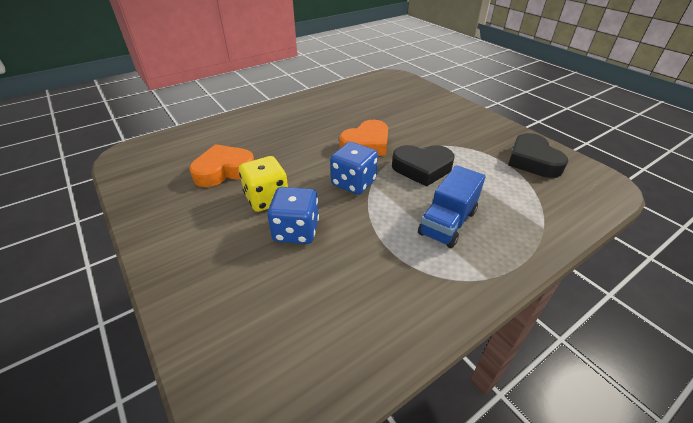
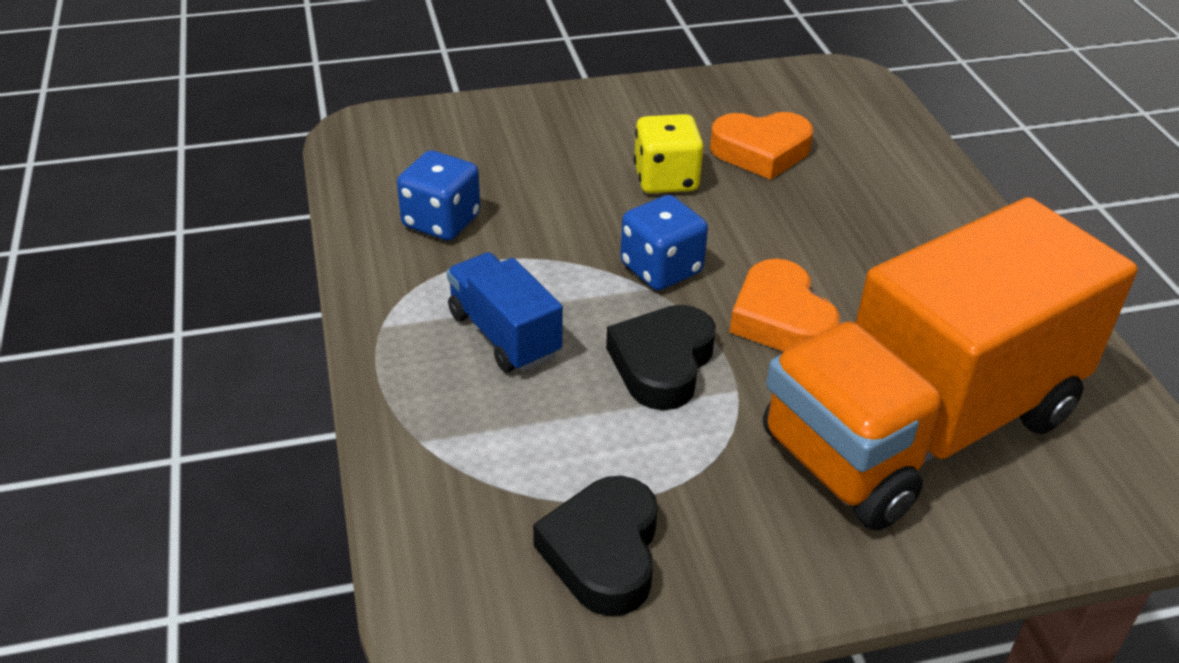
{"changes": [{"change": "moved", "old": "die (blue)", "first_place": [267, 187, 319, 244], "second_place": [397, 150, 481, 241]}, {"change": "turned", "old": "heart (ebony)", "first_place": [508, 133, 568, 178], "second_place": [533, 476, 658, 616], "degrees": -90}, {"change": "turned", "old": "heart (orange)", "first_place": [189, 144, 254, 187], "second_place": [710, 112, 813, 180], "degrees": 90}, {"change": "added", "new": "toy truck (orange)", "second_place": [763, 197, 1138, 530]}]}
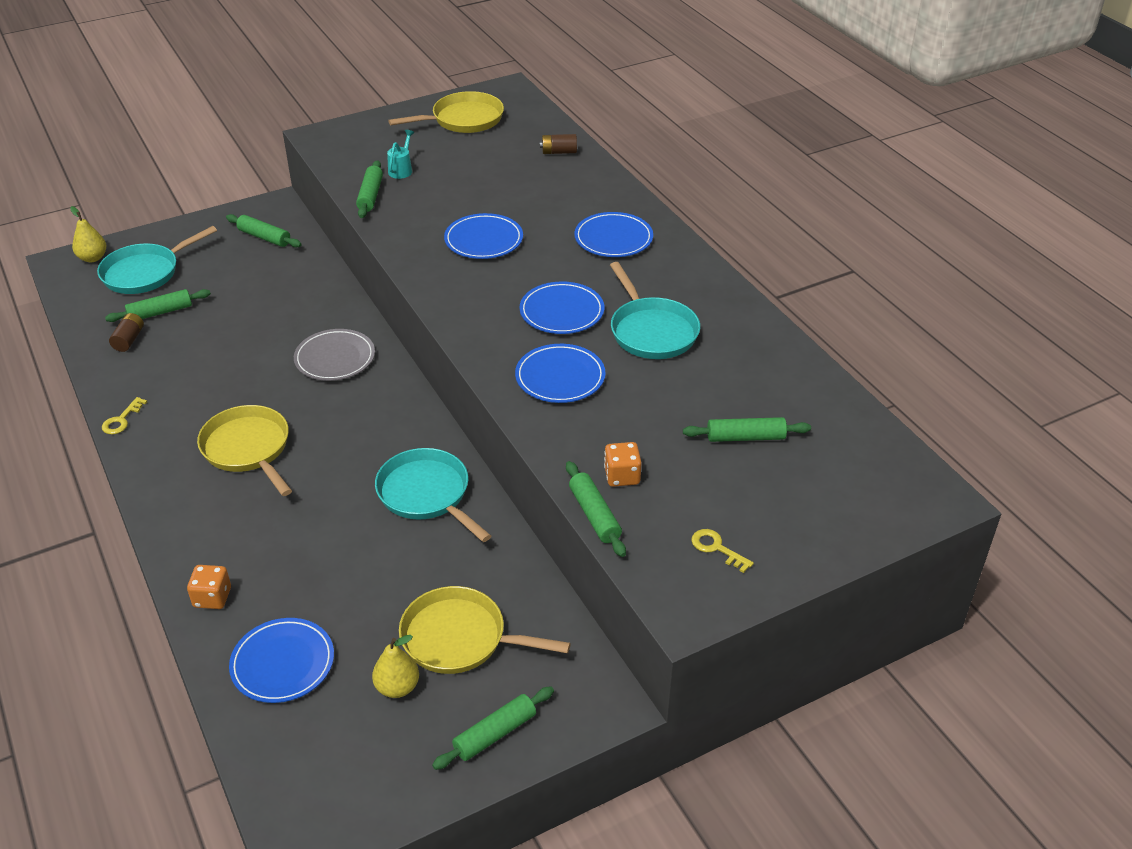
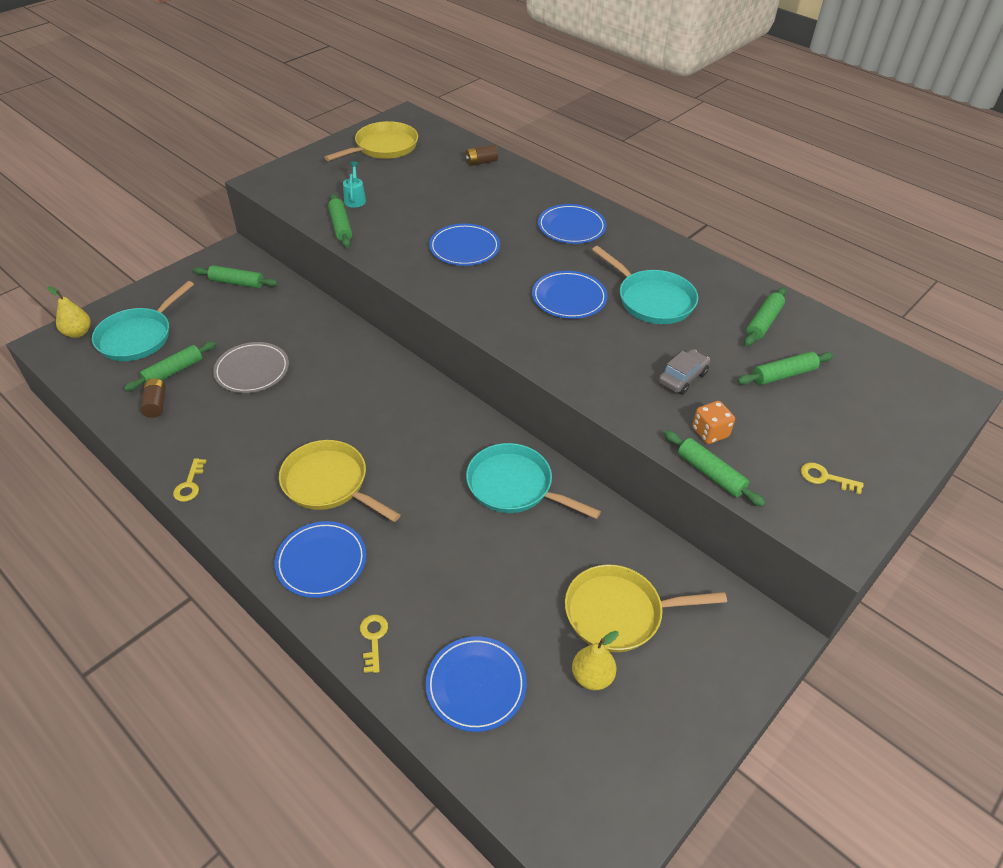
{"changes": [{"change": "moved", "old": "plate (ash-grey)", "first_place": [294, 329, 375, 381], "second_place": [213, 342, 289, 393]}, {"change": "moved", "old": "plate (blue)", "first_place": [515, 344, 606, 403], "second_place": [275, 521, 366, 598]}, {"change": "replaced", "old": "die (orange)", "new": "key (golden)", "first_place": [187, 565, 231, 609], "second_place": [360, 615, 388, 673]}, {"change": "added", "new": "car (ash-grey)", "second_place": [658, 349, 710, 394]}, {"change": "moved", "old": "rolling pin (green)", "first_place": [432, 686, 554, 770], "second_place": [744, 287, 786, 346]}]}
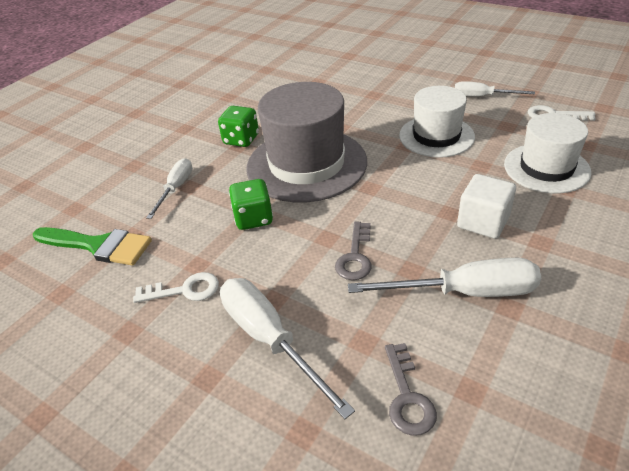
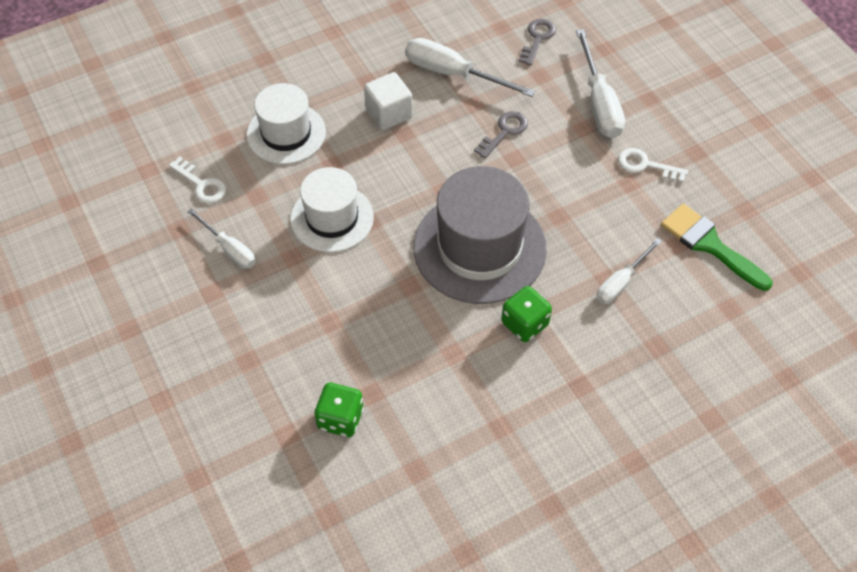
{"changes": [{"change": "moved", "old": "die (green)", "first_place": [229, 179, 273, 230], "second_place": [314, 383, 364, 437]}]}
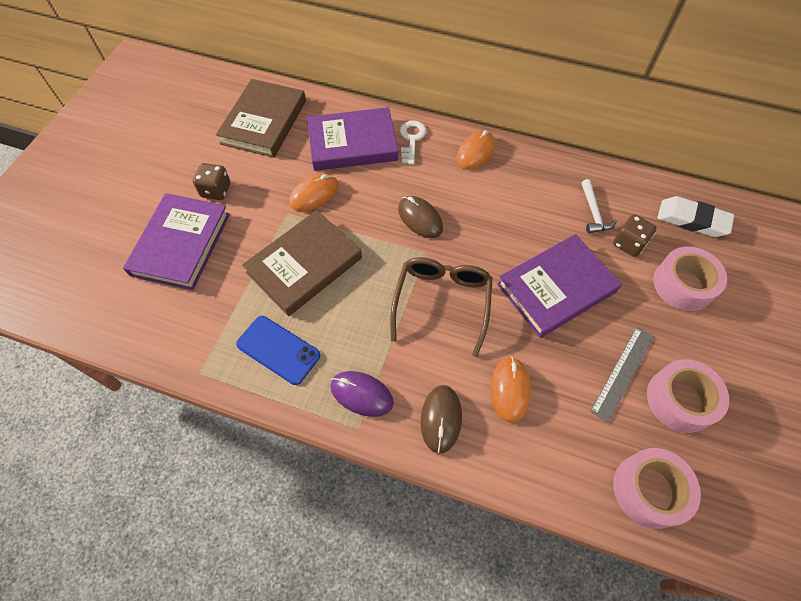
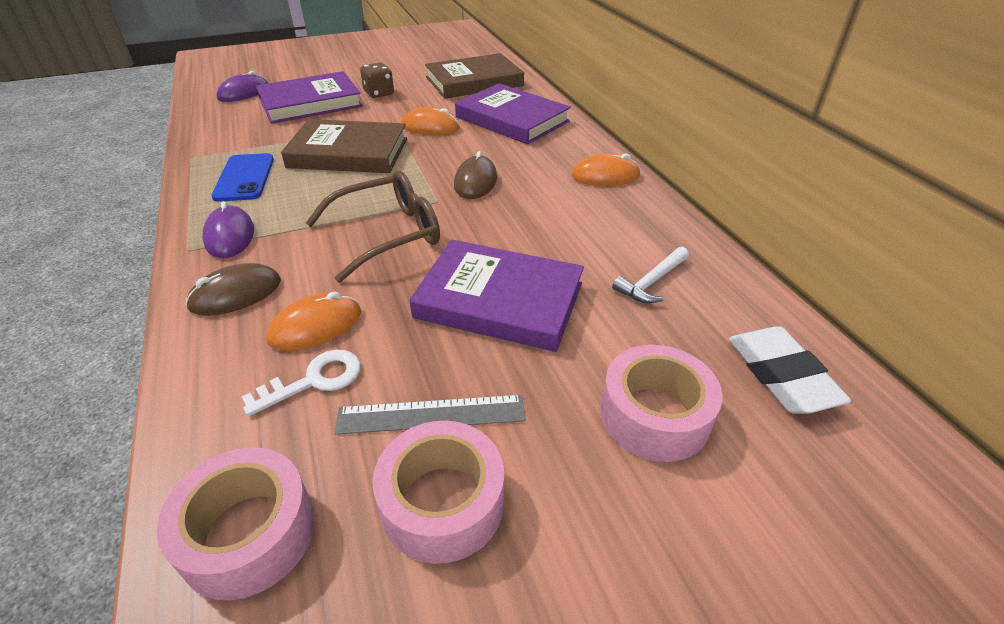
{"changes": [{"change": "added", "new": "computer mouse (purple)", "second_place": [216, 71, 268, 102]}, {"change": "moved", "old": "key (white)", "first_place": [400, 120, 426, 165], "second_place": [242, 350, 361, 416]}, {"change": "removed", "old": "die (dark brown)", "first_place": [613, 214, 657, 257]}]}
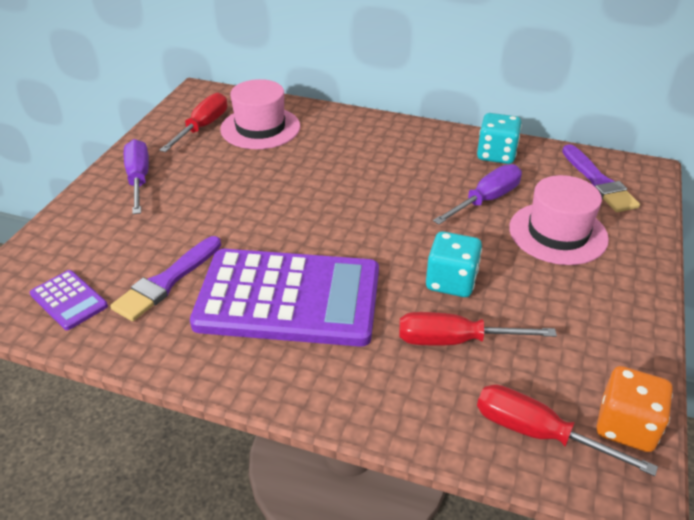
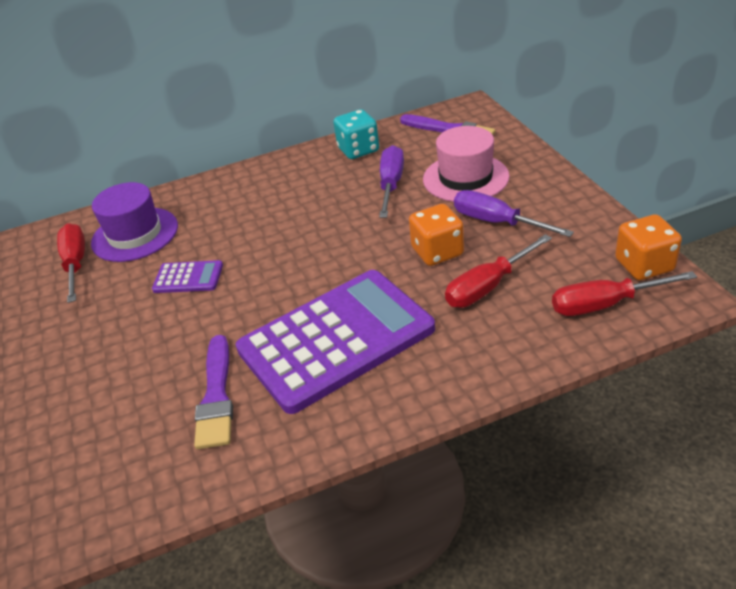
{"changes": [{"change": "recoloured", "old": "hat (rose-pink)", "new": "hat (purple)", "first_place": [220, 79, 300, 149], "second_place": [91, 182, 178, 262]}, {"change": "moved", "old": "adding machine (purple)", "first_place": [30, 270, 108, 330], "second_place": [152, 260, 223, 293]}, {"change": "recoloured", "old": "die (turquoise)", "new": "die (orange)", "first_place": [426, 231, 482, 297], "second_place": [409, 204, 464, 266]}, {"change": "moved", "old": "hand screwdriver (purple)", "first_place": [124, 139, 149, 214], "second_place": [454, 190, 574, 237]}]}
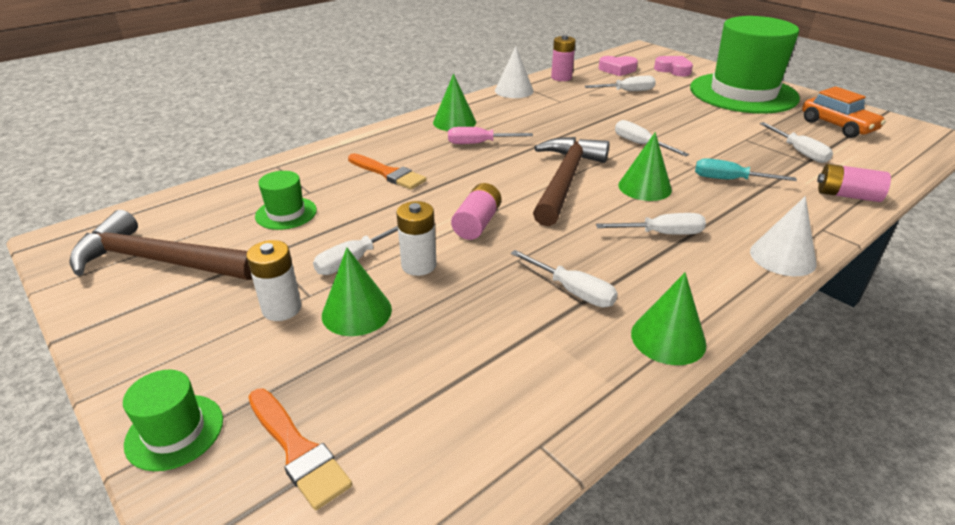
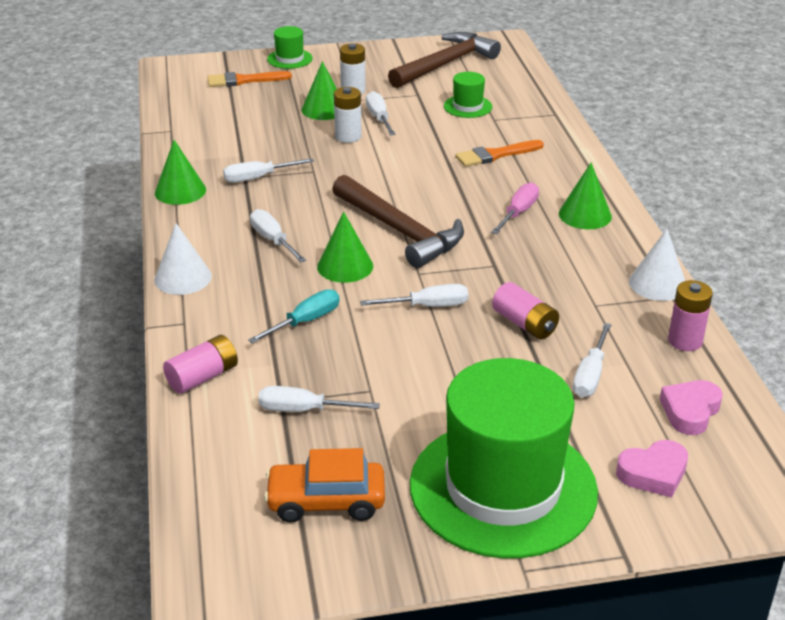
{"changes": [{"change": "turned", "old": "hand screwdriver (white)", "first_place": [596, 213, 706, 235], "second_place": [250, 209, 306, 263], "degrees": 120}, {"change": "moved", "old": "power cell (rose-pink)", "first_place": [451, 183, 501, 240], "second_place": [492, 282, 559, 339]}]}
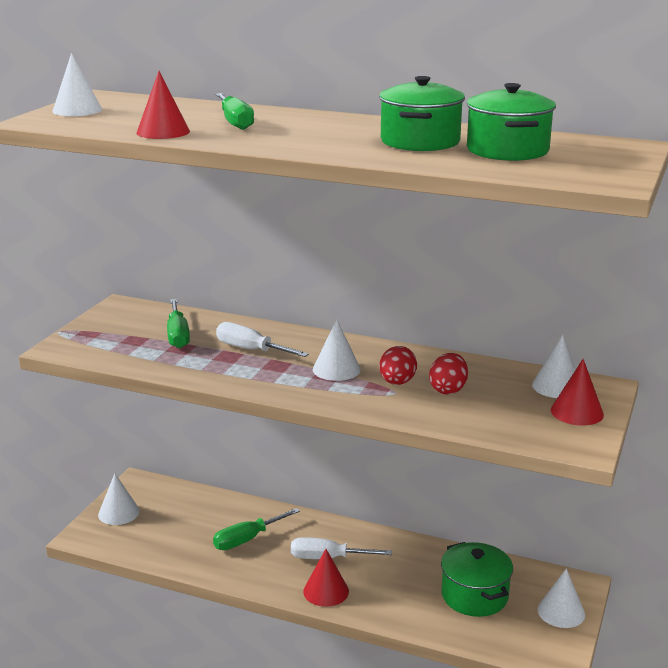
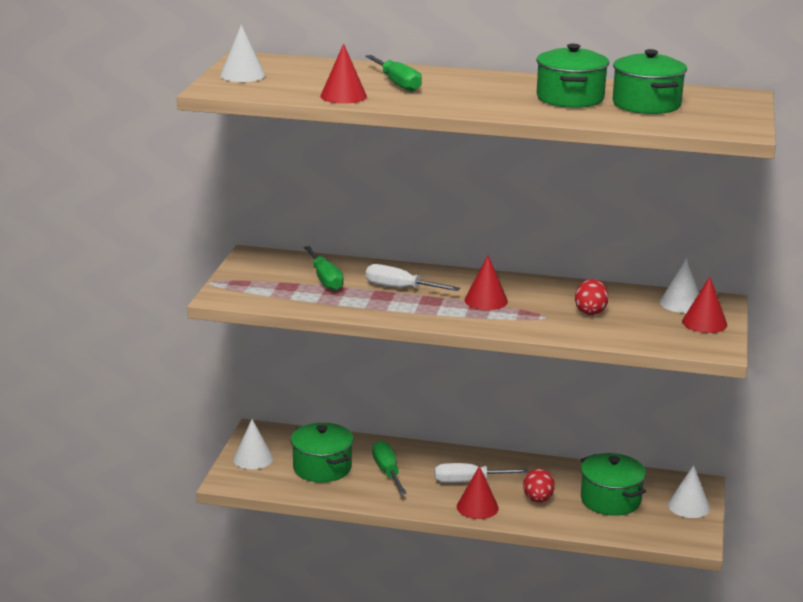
{"changes": [{"change": "added", "new": "stockpot (green)", "second_place": [291, 423, 354, 482]}, {"change": "turned", "old": "hand screwdriver (green)", "first_place": [213, 508, 300, 550], "second_place": [372, 440, 407, 494], "degrees": 120}, {"change": "recoloured", "old": "solid cone (white)", "new": "solid cone (crimson)", "first_place": [313, 319, 361, 381], "second_place": [464, 255, 508, 310]}, {"change": "moved", "old": "egg (crimson)", "first_place": [379, 346, 417, 385], "second_place": [523, 469, 555, 503]}]}
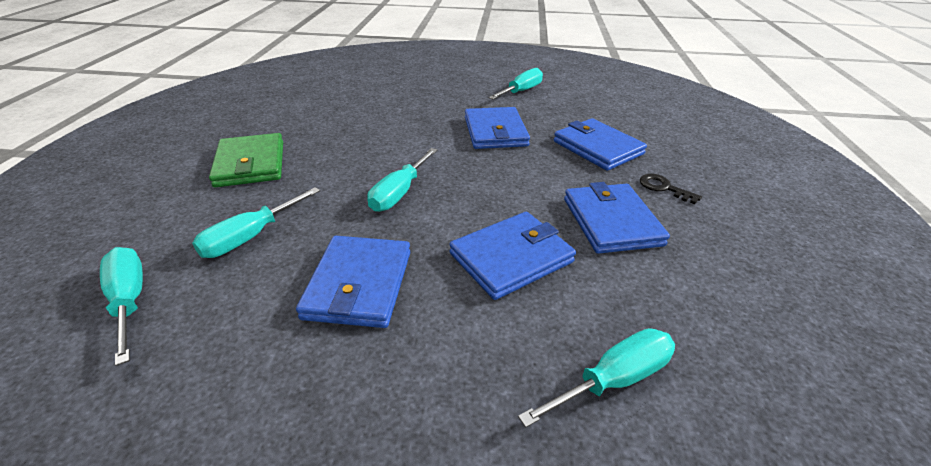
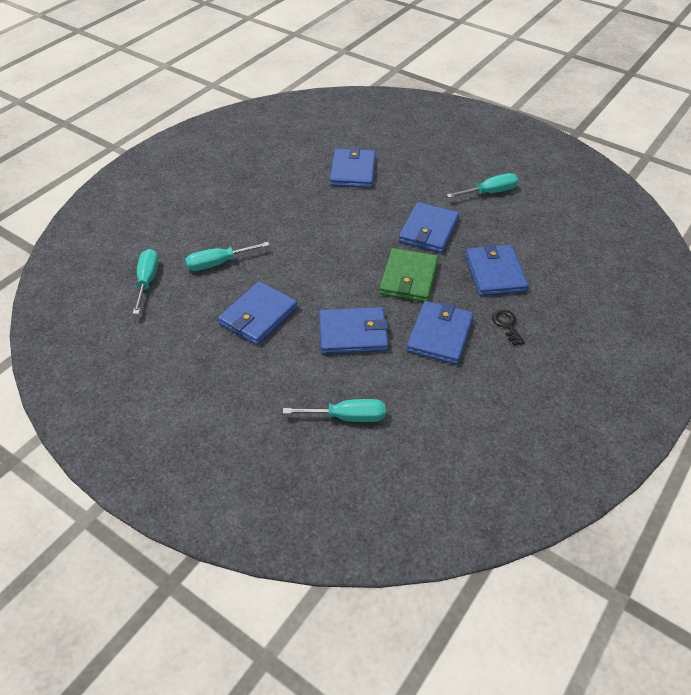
{"changes": [{"change": "added", "new": "billfold (blue)", "second_place": [330, 147, 376, 188]}, {"change": "moved", "old": "billfold (green)", "first_place": [209, 133, 283, 188], "second_place": [379, 248, 438, 302]}, {"change": "removed", "old": "hand screwdriver (turquoise)", "first_place": [367, 148, 437, 212]}]}
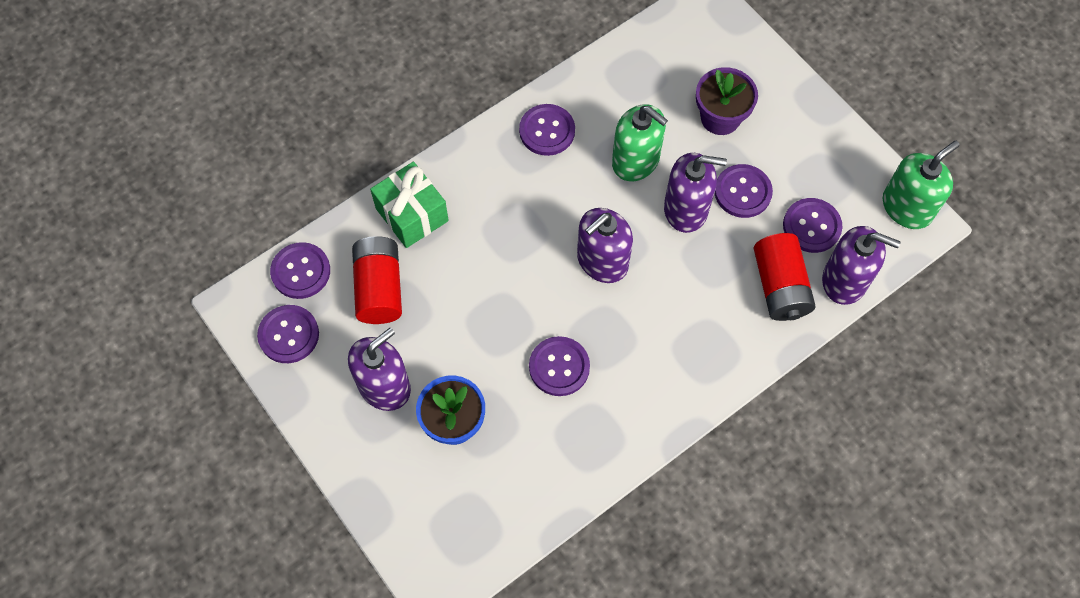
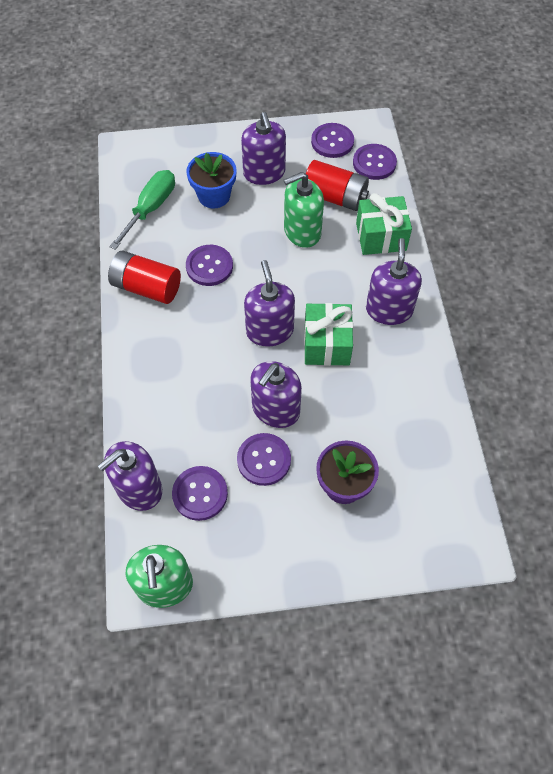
{"changes": [{"change": "moved", "old": "power cell (crimson)", "first_place": [754, 233, 816, 321], "second_place": [108, 250, 181, 304]}, {"change": "added", "new": "hand screwdriver (green)", "second_place": [109, 170, 175, 250]}, {"change": "moved", "old": "pump bottle (green)", "first_place": [612, 104, 668, 181], "second_place": [284, 172, 324, 248]}, {"change": "added", "new": "wrapped gift (green)", "second_place": [304, 303, 353, 366]}, {"change": "added", "new": "pump bottle (purple)", "second_place": [366, 238, 422, 325]}, {"change": "removed", "old": "shirt button (purple)", "first_place": [519, 104, 575, 156]}]}
